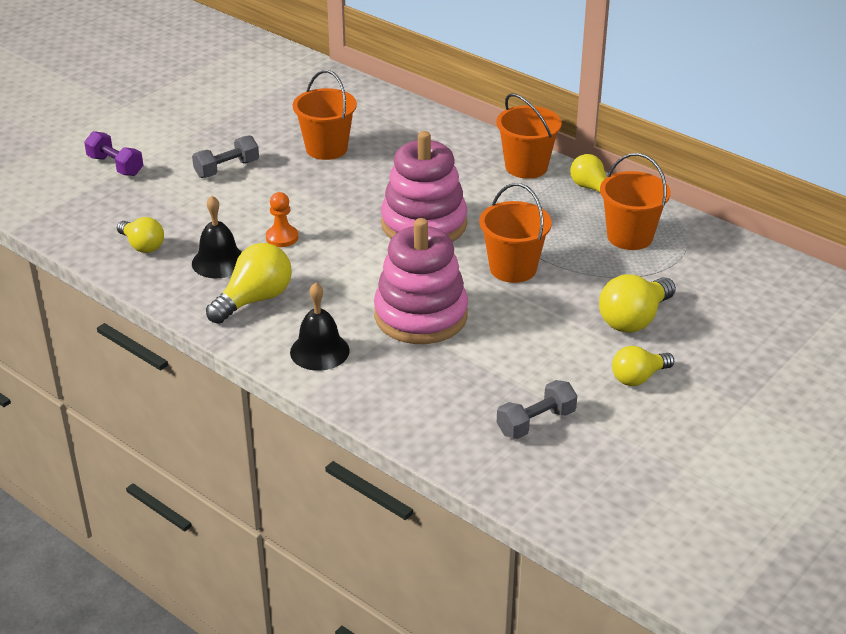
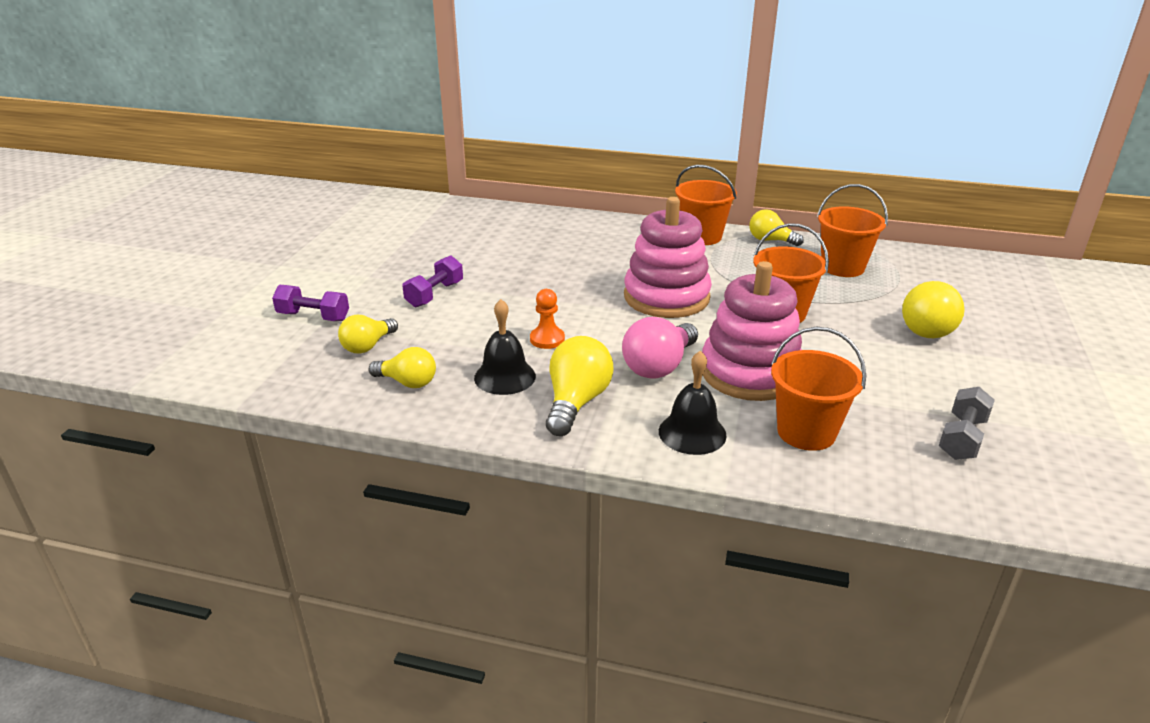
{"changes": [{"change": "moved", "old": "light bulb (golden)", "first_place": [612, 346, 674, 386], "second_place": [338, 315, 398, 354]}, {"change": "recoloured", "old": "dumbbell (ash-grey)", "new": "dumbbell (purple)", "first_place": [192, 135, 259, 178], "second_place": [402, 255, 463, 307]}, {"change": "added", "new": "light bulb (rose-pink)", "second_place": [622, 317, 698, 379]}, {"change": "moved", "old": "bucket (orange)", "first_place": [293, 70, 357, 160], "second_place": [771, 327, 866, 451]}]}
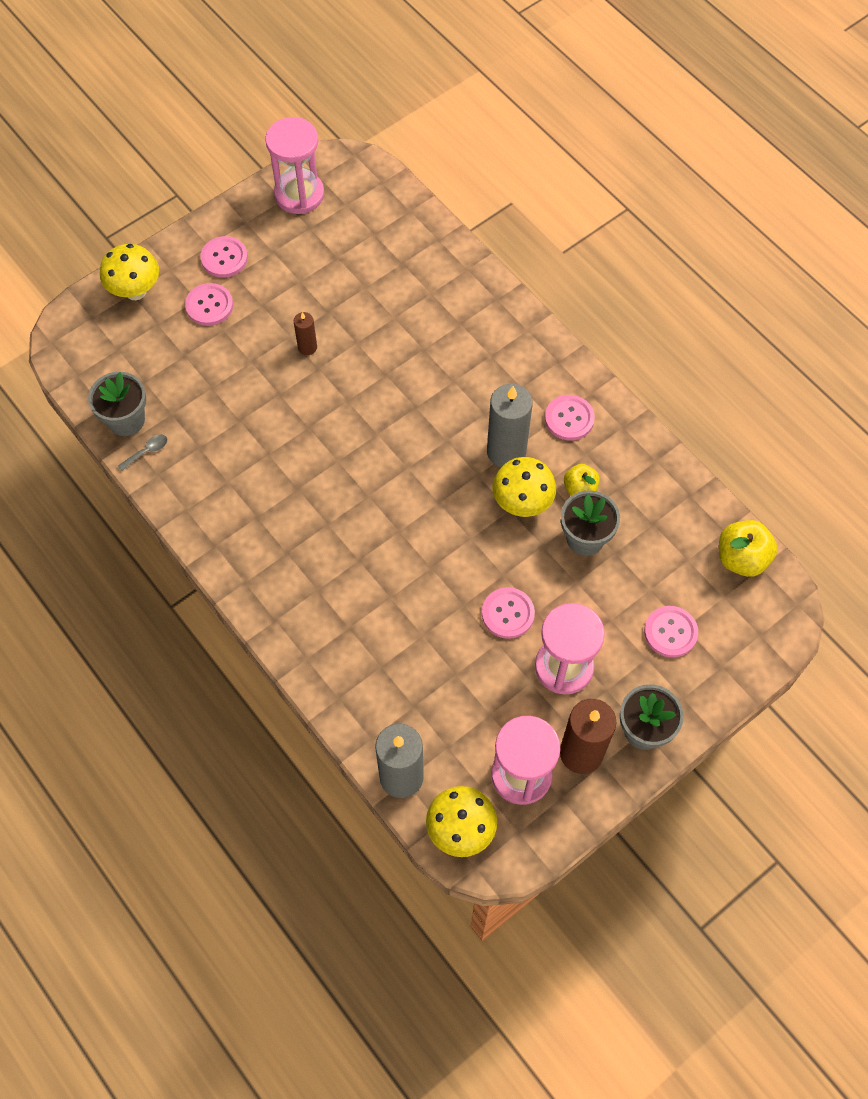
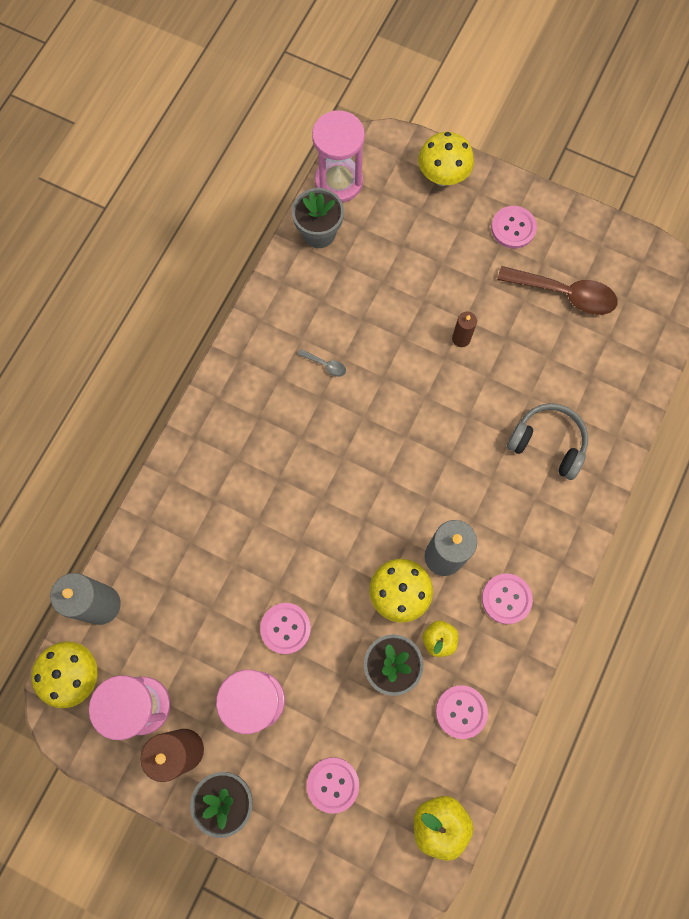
{"changes": [{"change": "moved", "old": "spoon (ash-grey)", "first_place": [118, 434, 167, 471], "second_place": [298, 349, 346, 377]}, {"change": "moved", "old": "hourglass (rose-pink)", "first_place": [265, 117, 324, 214], "second_place": [312, 110, 365, 203]}, {"change": "moved", "old": "shirt button (rose-pink)", "first_place": [185, 283, 233, 326], "second_place": [436, 685, 488, 739]}, {"change": "added", "new": "spoon (dark brown)", "second_place": [497, 266, 618, 315]}, {"change": "added", "new": "headset (ash-grey)", "second_place": [507, 403, 588, 480]}]}
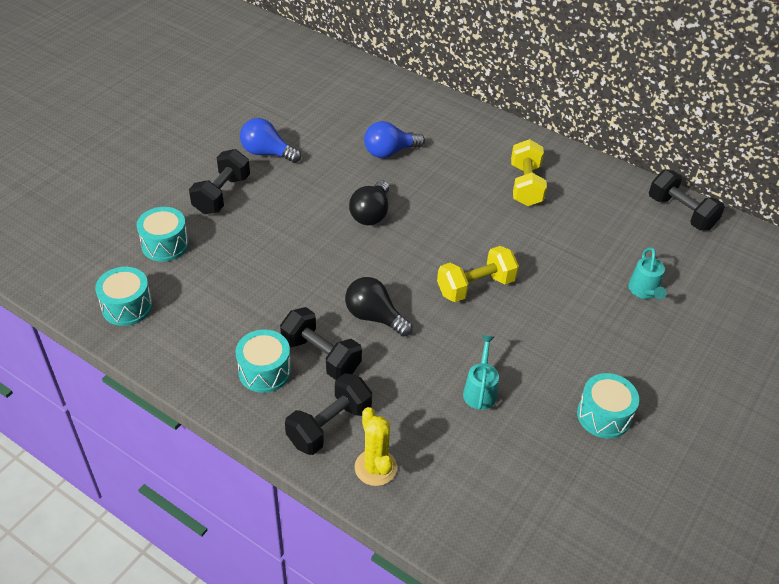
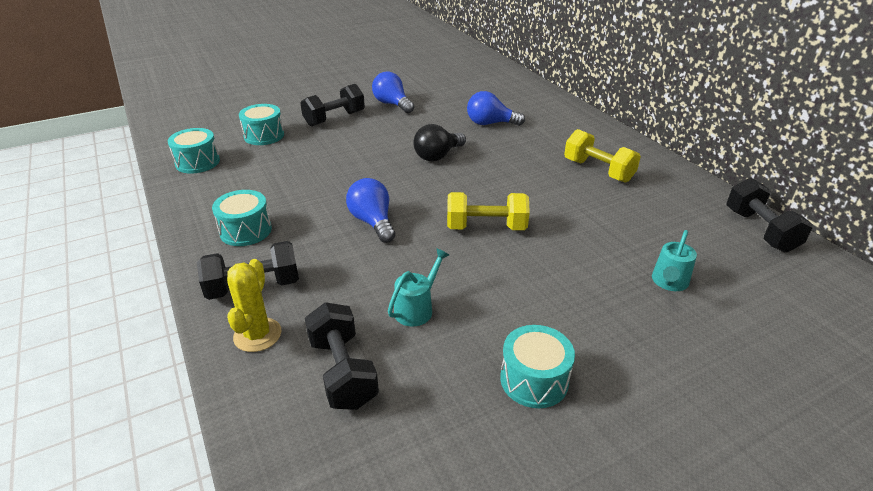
{"changes": [{"change": "moved", "old": "dumbbell (ebony)", "first_place": [280, 307, 362, 380], "second_place": [305, 302, 379, 410]}, {"change": "recoloured", "old": "light bulb (ebony)", "new": "light bulb (blue)", "first_place": [345, 277, 413, 337], "second_place": [346, 178, 395, 243]}, {"change": "turned", "old": "dumbbell (golden)", "first_place": [511, 139, 547, 206], "second_place": [564, 129, 641, 183], "degrees": -75}]}
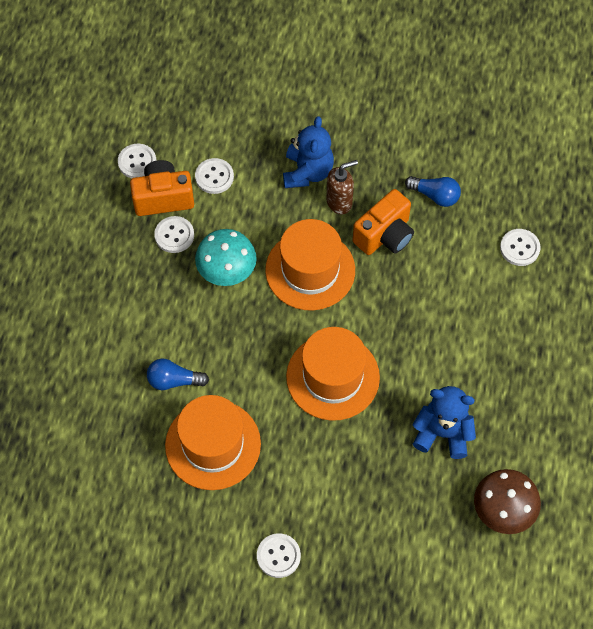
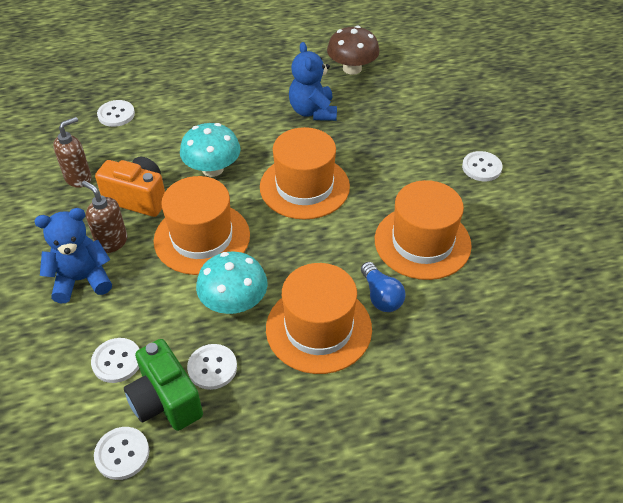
{"changes": [{"change": "replaced", "old": "light bulb (blue)", "new": "pump bottle (dark brown)", "first_place": [405, 176, 461, 207], "second_place": [53, 117, 92, 188]}, {"change": "recoloured", "old": "camera (orange)", "new": "camera (green)", "first_place": [130, 160, 194, 216], "second_place": [124, 339, 203, 431]}, {"change": "added", "new": "toadstool (turquoise)", "second_place": [180, 123, 241, 177]}, {"change": "added", "new": "hat (orange)", "second_place": [266, 263, 372, 374]}]}
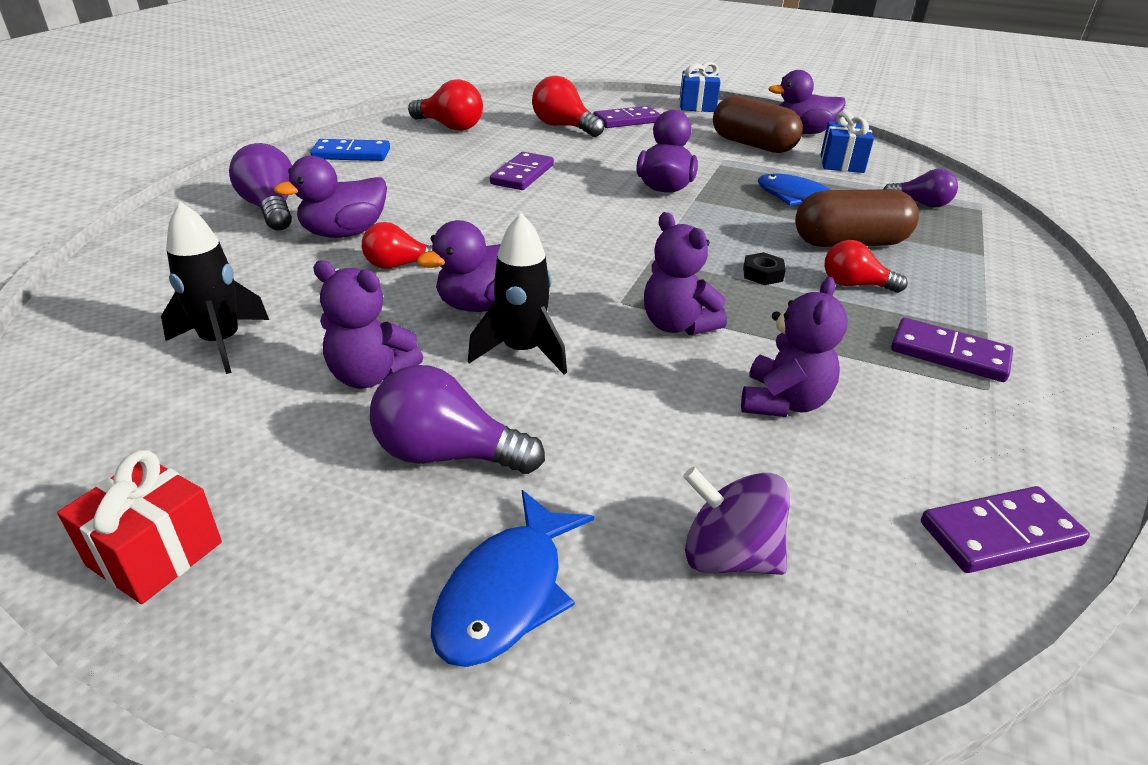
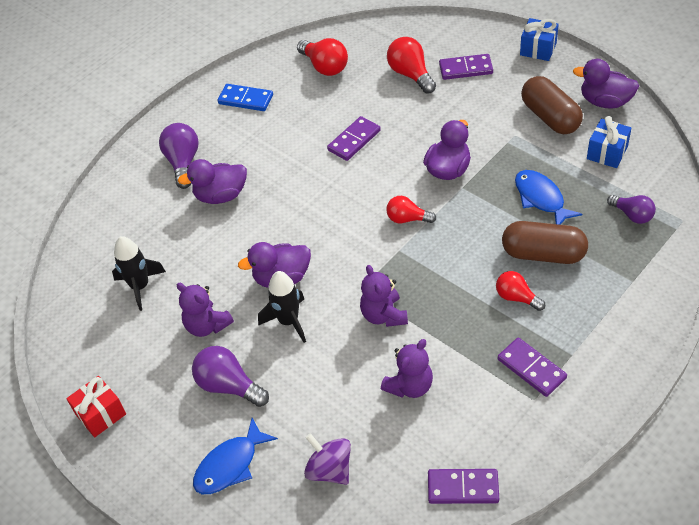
{"changes": [{"change": "moved", "old": "light bulb (crimson)", "first_place": [362, 222, 432, 269], "second_place": [386, 196, 436, 223]}, {"change": "removed", "old": "hex nut (ebony)", "first_place": [743, 252, 786, 285]}]}
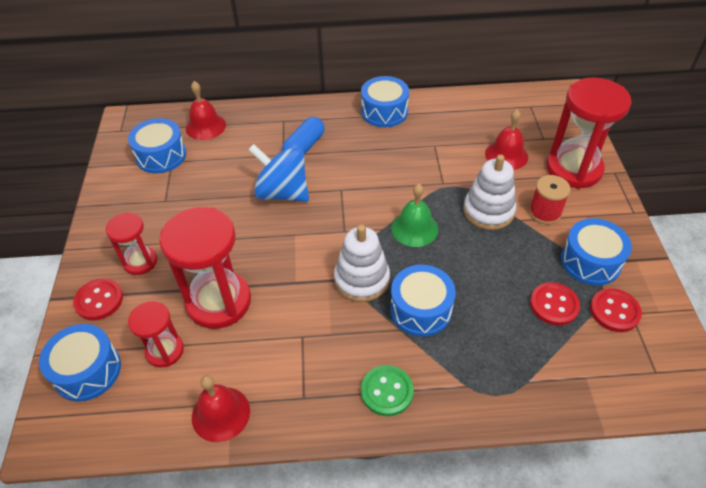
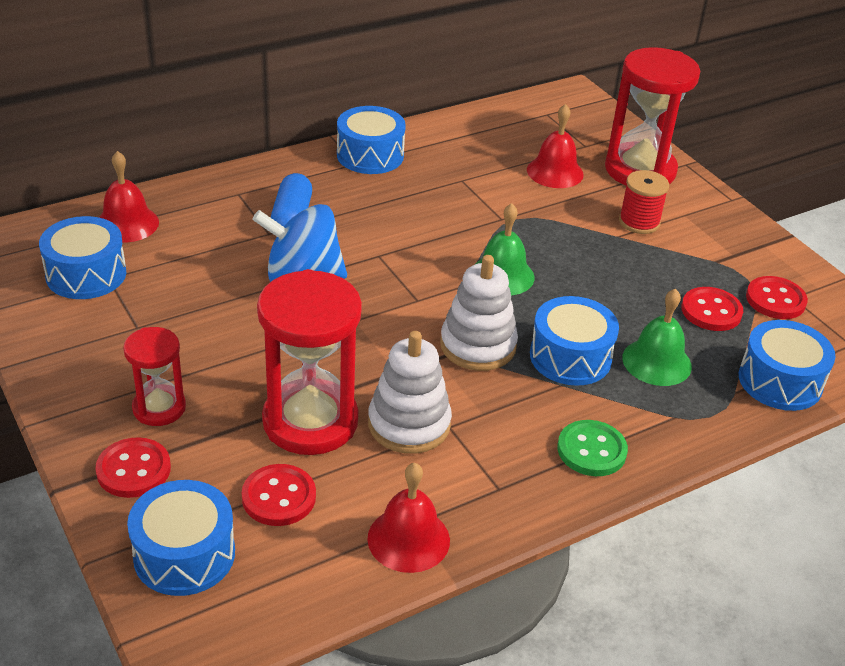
{"changes": [{"change": "replaced", "old": "hourglass (crimson)", "new": "shirt button (crimson)", "first_place": [128, 301, 184, 367], "second_place": [242, 464, 316, 526]}, {"change": "moved", "old": "stacking rings (white)", "first_place": [463, 154, 517, 230], "second_place": [368, 331, 452, 454]}, {"change": "added", "new": "bell (green)", "second_place": [622, 288, 692, 386]}, {"change": "moved", "old": "snare drum (blue)", "first_place": [561, 218, 632, 286], "second_place": [739, 320, 836, 411]}]}
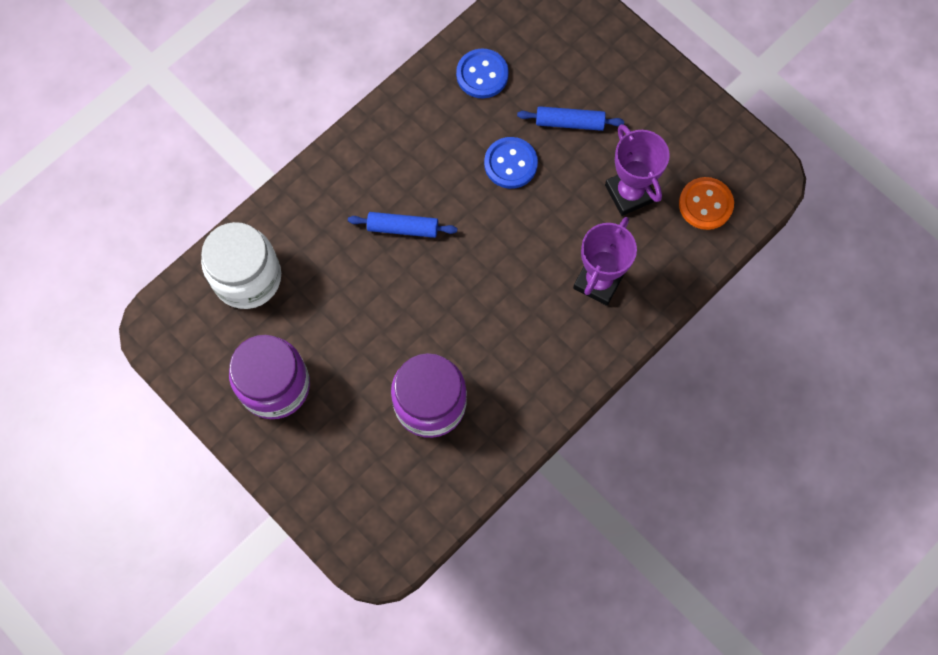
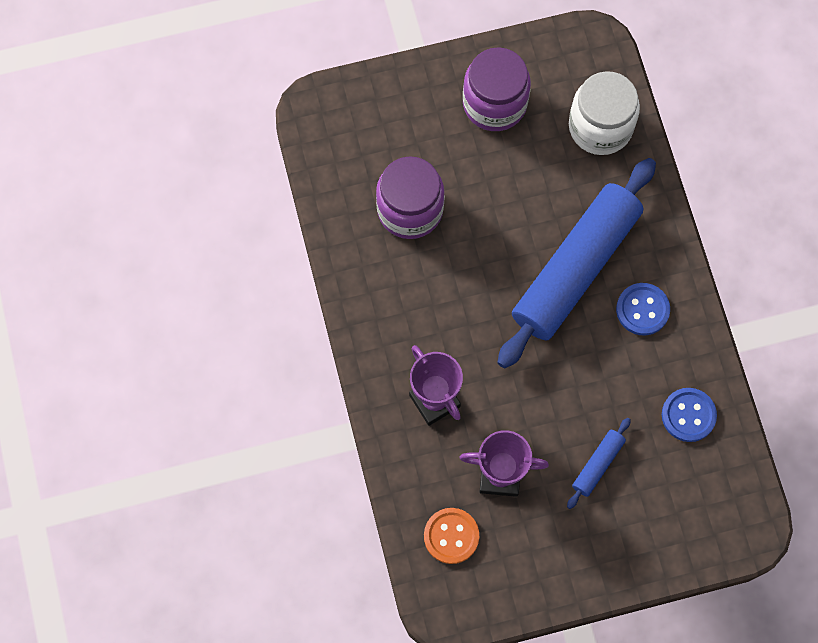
{"changes": [{"change": "resized", "old": "rolling pin (blue)", "first_place": [348, 212, 457, 238], "second_place": [497, 158, 656, 369], "factor": 2.48}, {"change": "moved", "old": "shirt button (blue)", "first_place": [484, 137, 538, 189], "second_place": [616, 283, 670, 335]}]}
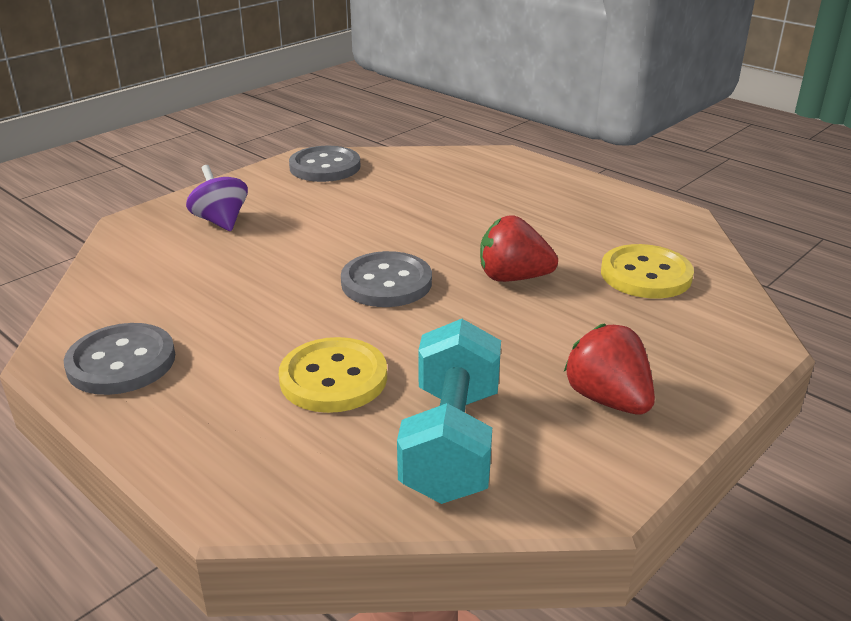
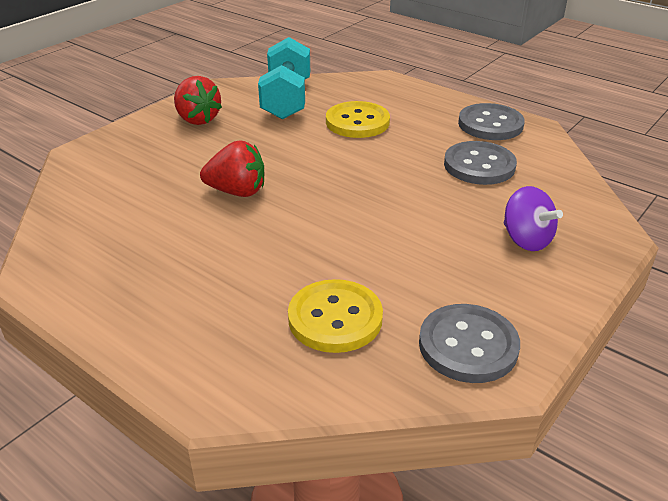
{"changes": [{"change": "moved", "old": "shirt button (golden)", "first_place": [601, 244, 694, 299], "second_place": [288, 279, 383, 353]}, {"change": "moved", "old": "shirt button (ash-grey)", "first_place": [341, 251, 432, 307], "second_place": [444, 141, 517, 185]}]}
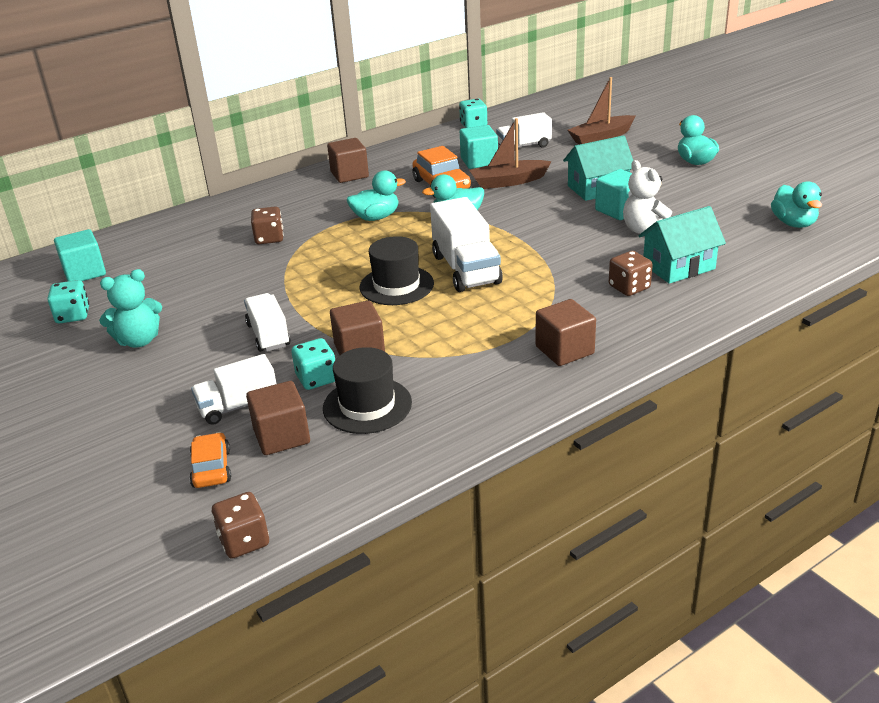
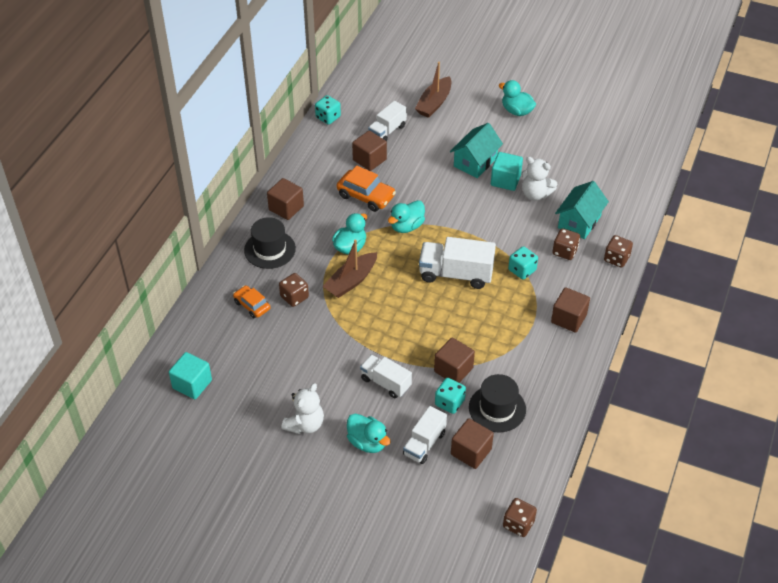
{"changes": [{"change": "moved", "old": "car (orange)", "first_place": [189, 432, 231, 488], "second_place": [233, 285, 270, 318]}, {"change": "moved", "old": "hat (ebony)", "first_place": [359, 236, 434, 305], "second_place": [244, 217, 296, 269]}, {"change": "recoloured", "old": "teddy bear (turquoise)", "new": "teddy bear (white)", "first_place": [99, 269, 162, 348], "second_place": [282, 383, 324, 434]}, {"change": "moved", "old": "boat (dark brown)", "first_place": [469, 118, 552, 189], "second_place": [322, 240, 377, 298]}, {"change": "moved", "old": "toy duck (turquoise)", "first_place": [771, 181, 822, 228], "second_place": [347, 414, 390, 453]}, {"change": "recoloured", "old": "solid cube (turquoise)", "new": "solid cube (dark brown)", "first_place": [460, 125, 498, 169], "second_place": [352, 131, 387, 171]}, {"change": "turned", "old": "toy truck (white)", "first_place": [430, 197, 503, 292], "second_place": [419, 237, 496, 289], "degrees": 150}, {"change": "moved", "old": "die (turquoise)", "first_place": [47, 280, 89, 324], "second_place": [508, 246, 538, 280]}, {"change": "added", "new": "die (dark brown)", "second_place": [604, 235, 633, 268]}]}
